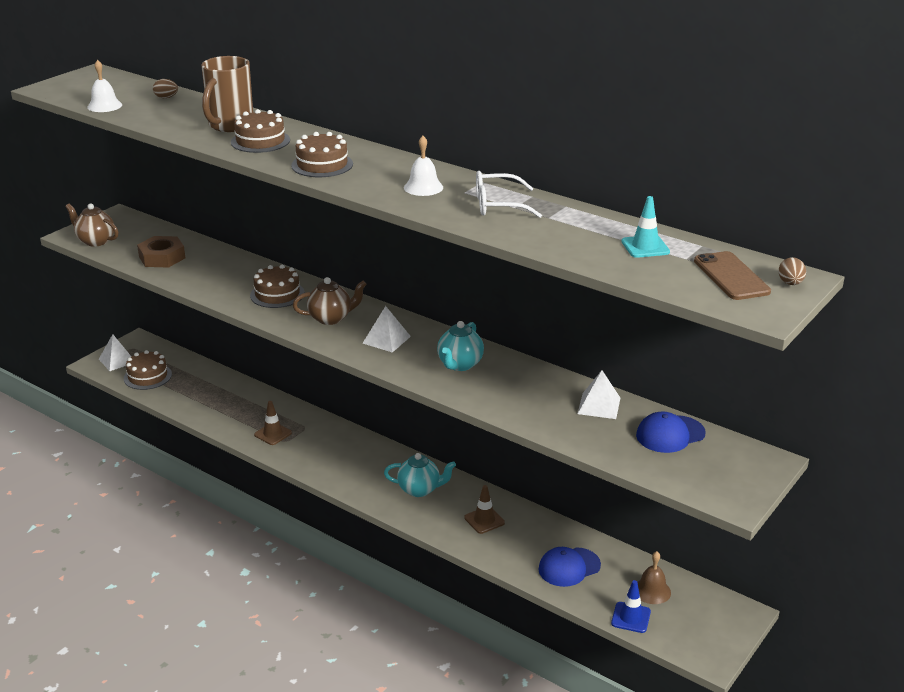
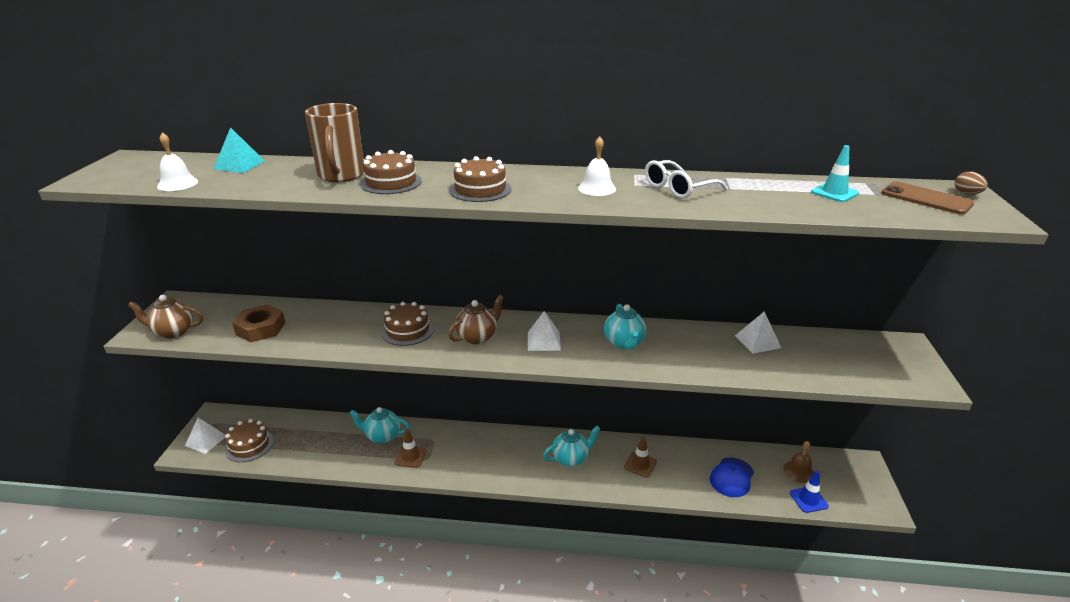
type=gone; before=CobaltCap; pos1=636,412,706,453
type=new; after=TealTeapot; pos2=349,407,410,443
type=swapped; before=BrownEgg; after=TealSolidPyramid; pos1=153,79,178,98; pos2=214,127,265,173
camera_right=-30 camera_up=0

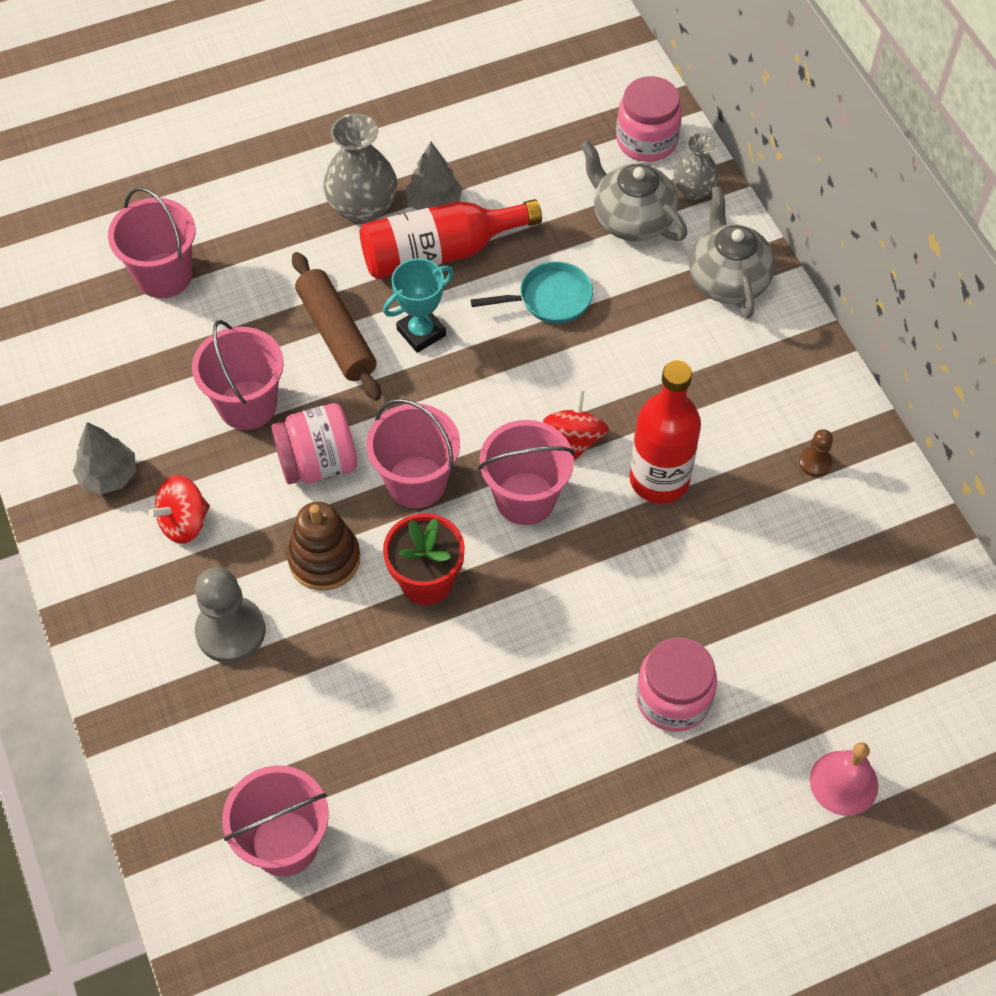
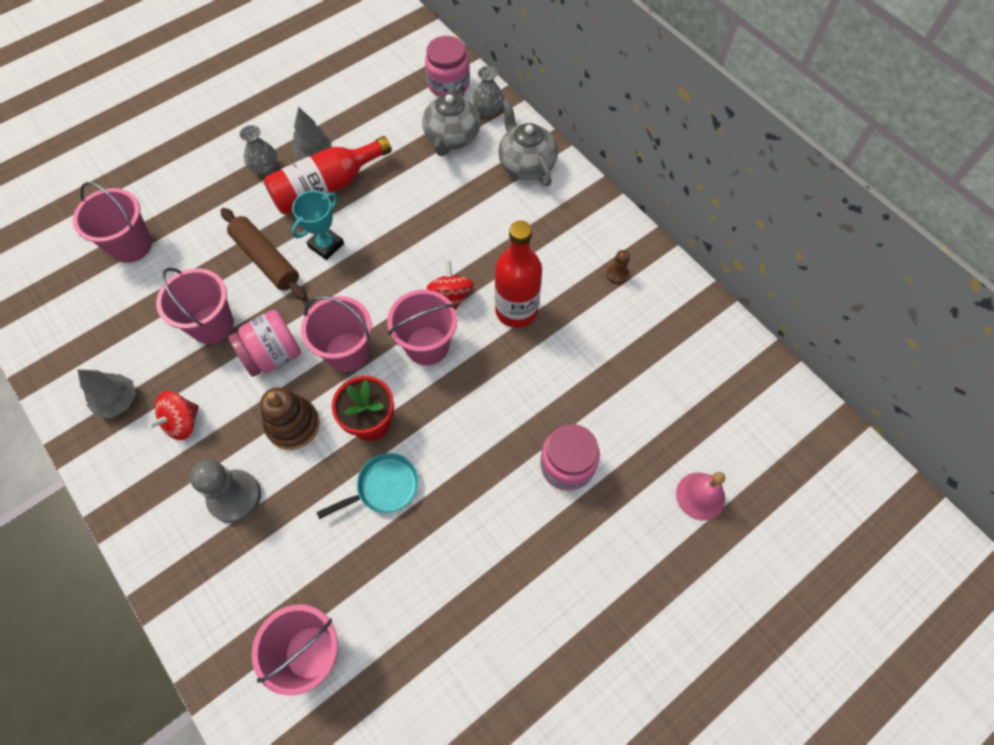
type=shifted; before=TealFryingPan; pos1=471,261,593,323; pos2=316,453,418,519
type=rotated; before=AshGreyTeapot; pos1=581,140,687,241; pos2=422,83,480,156; turn=-105
type=scaled; before=AshGreyFlowerVase; pos1=323,113,397,224; pos2=239,125,278,175; scale=0.62
camera_right=-15 camera_up=5

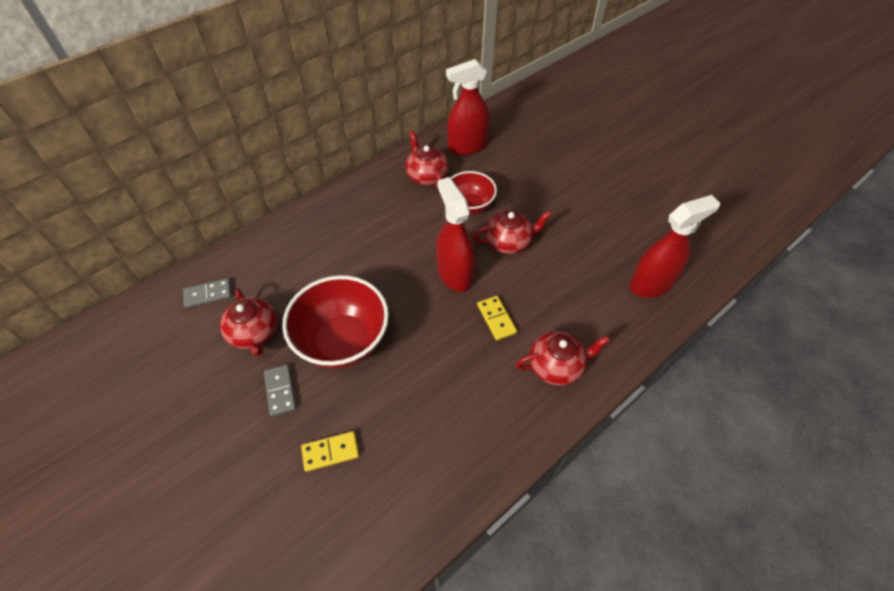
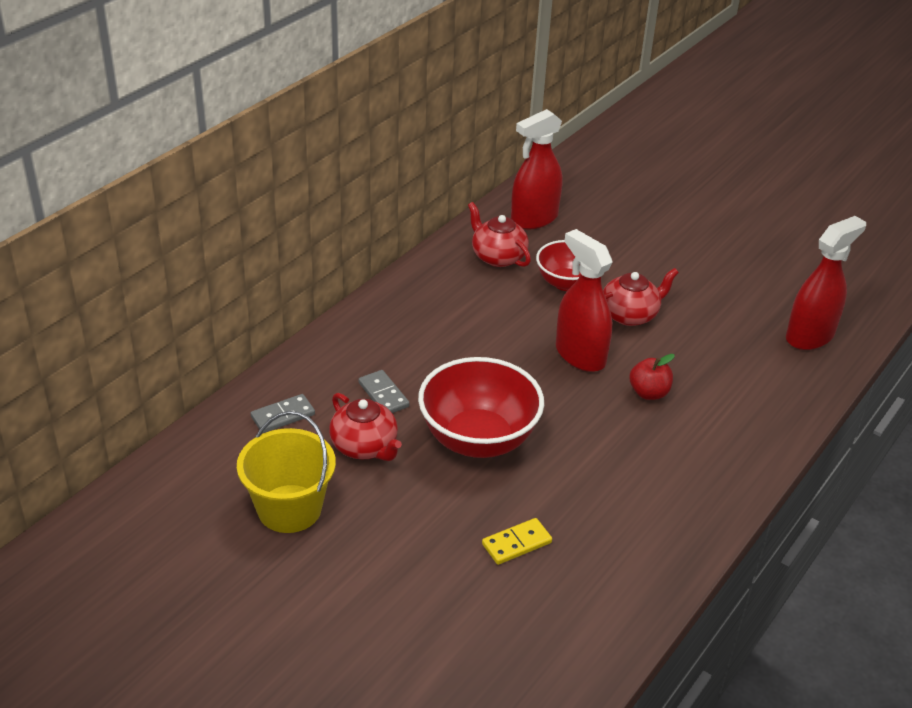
type=gone; before=RedTeapot; pos1=516,331,610,386
type=new; after=YellowSandBucket; pos2=237,411,336,533
type=shifted; before=AshGreyDomino; pos1=264,364,296,417; pos2=359,370,410,413
type=swapped; before=YellowDomino; after=RedApple; pos1=477,296,517,340; pos2=629,354,675,400
camera_right=-15 camera_up=-15

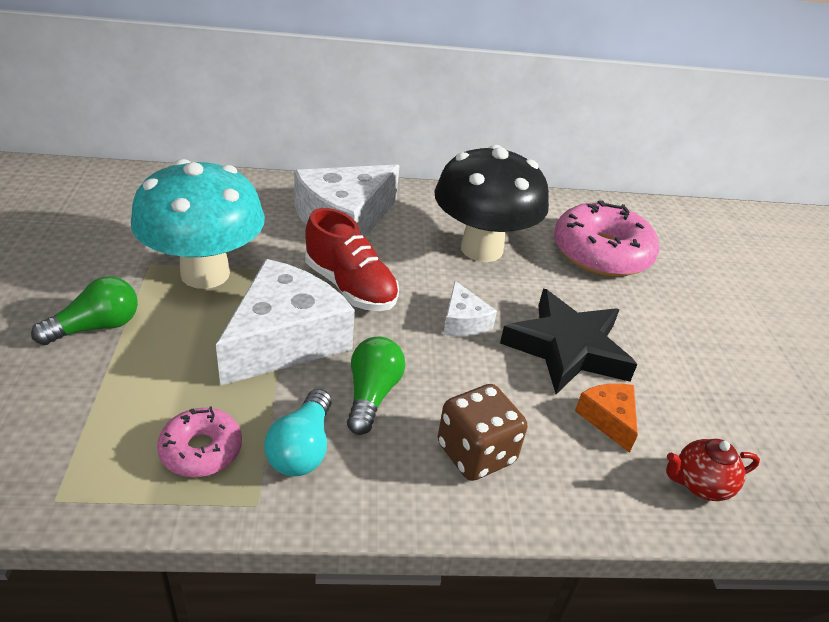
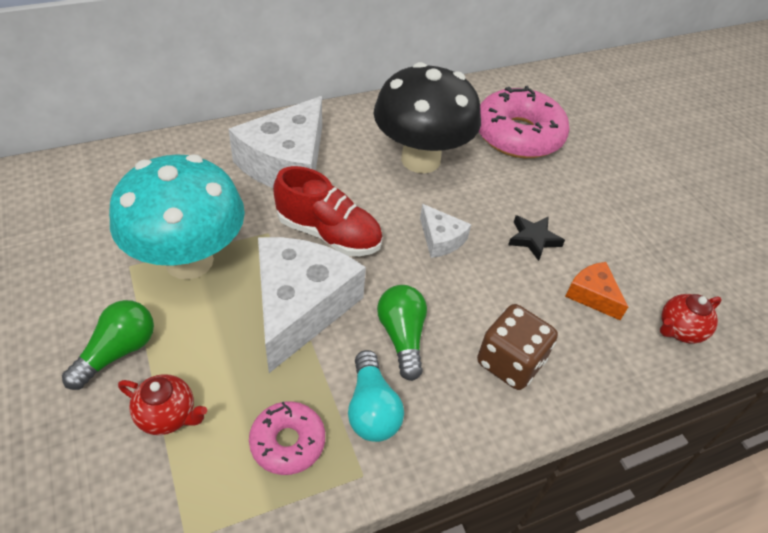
type=new; after=RedTeapot; pos2=118,374,207,435
type=scaled; before=JetBlackStarShape; pos1=500,289,637,394; pos2=508,215,565,261; scale=0.48
camera_right=-20 camera_up=10

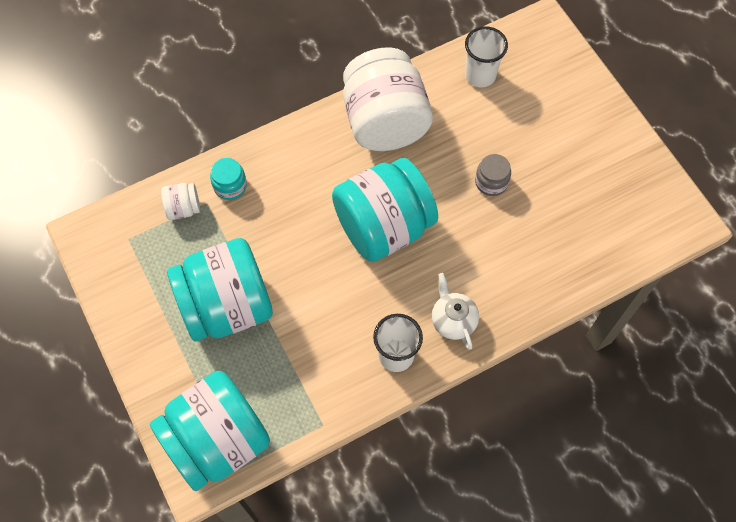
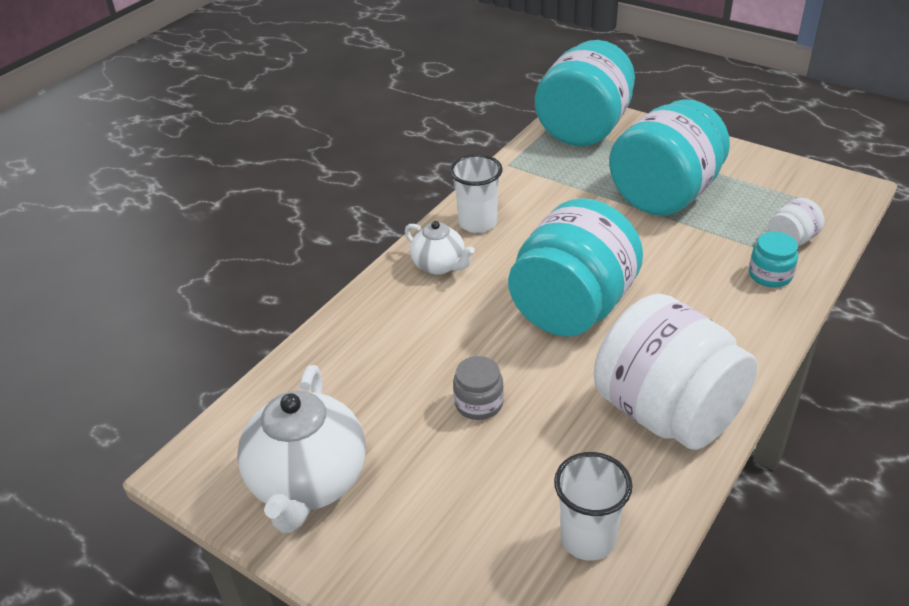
type=new; after=PureWhiteTeapot; pos2=237,365,365,533
camera_right=155 camera_up=-25

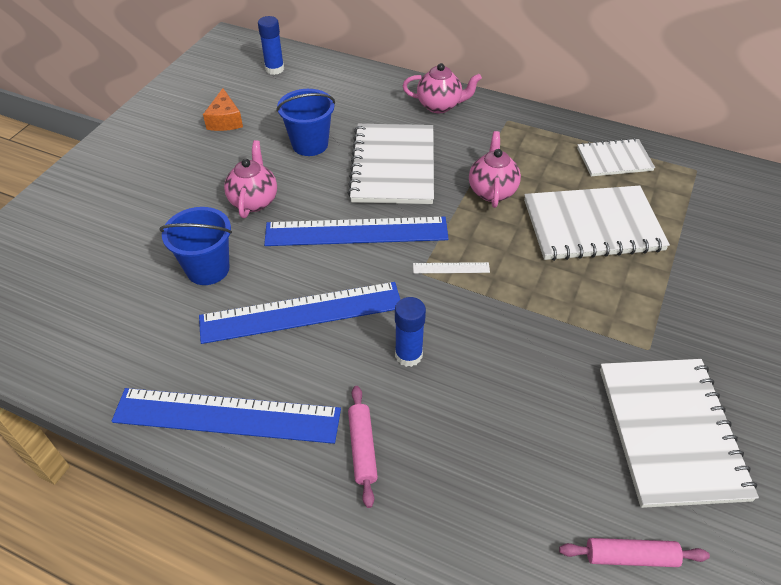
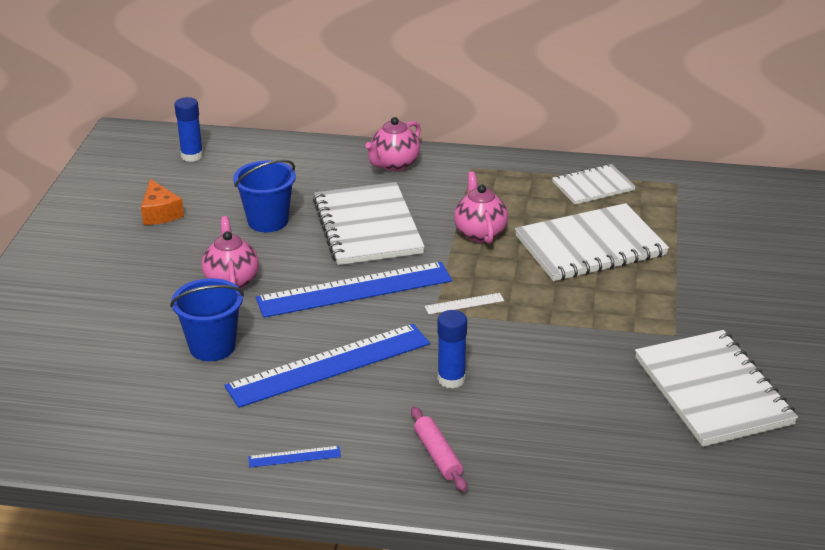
type=gone; before=RosyPastryRoller; pos1=559,538,710,567
type=rotated; before=RosyTeapot; pos1=403,63,482,113; pos2=365,117,421,171; turn=135
type=scaled; before=CobaltMeasuringStick; pos1=112,388,341,444; pos2=248,446,341,468; scale=0.4
camera_right=-15 camera_up=-15

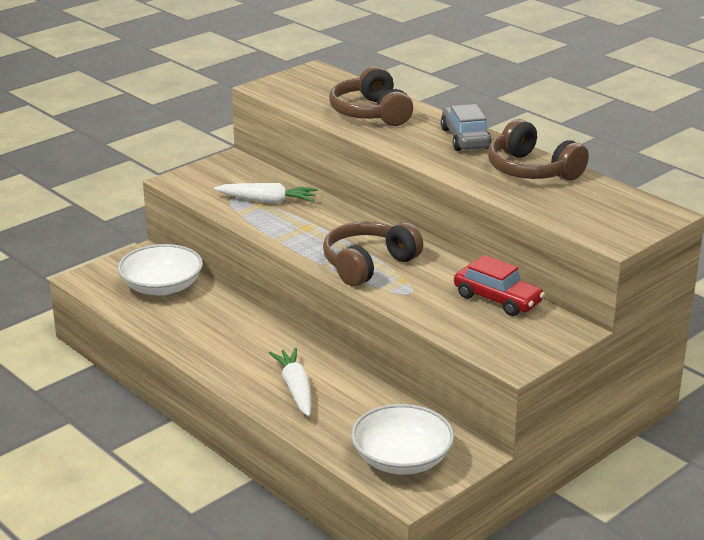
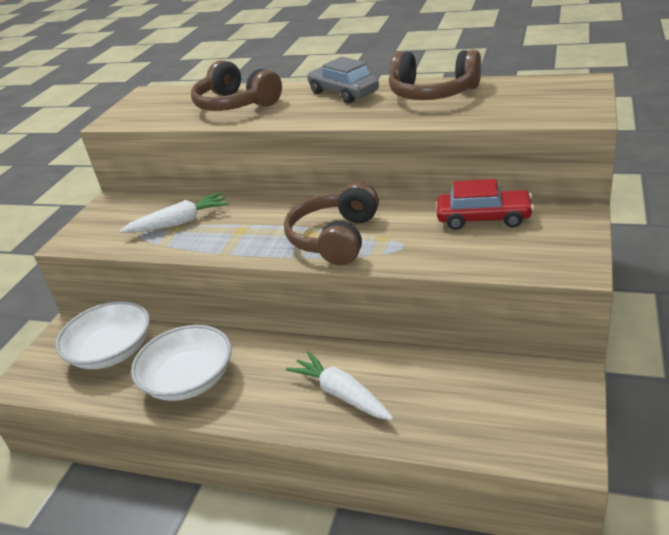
type=shifted; before=PureWhiteServingBowl; pos1=351,404,454,474; pos2=131,325,231,401
camera_right=-25 camera_up=5

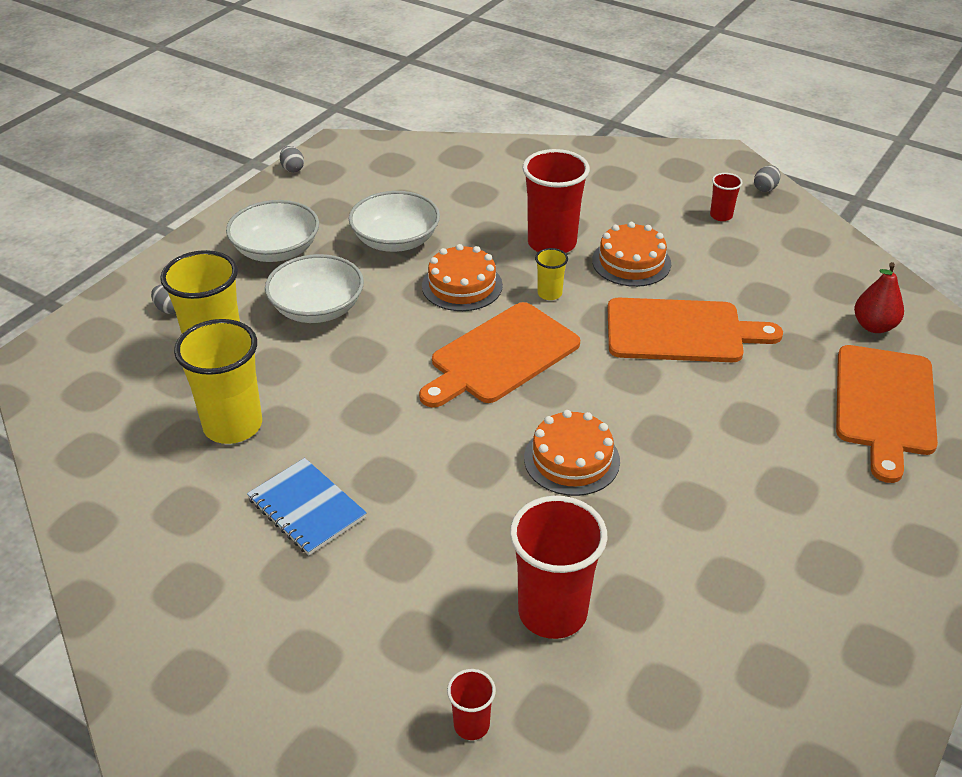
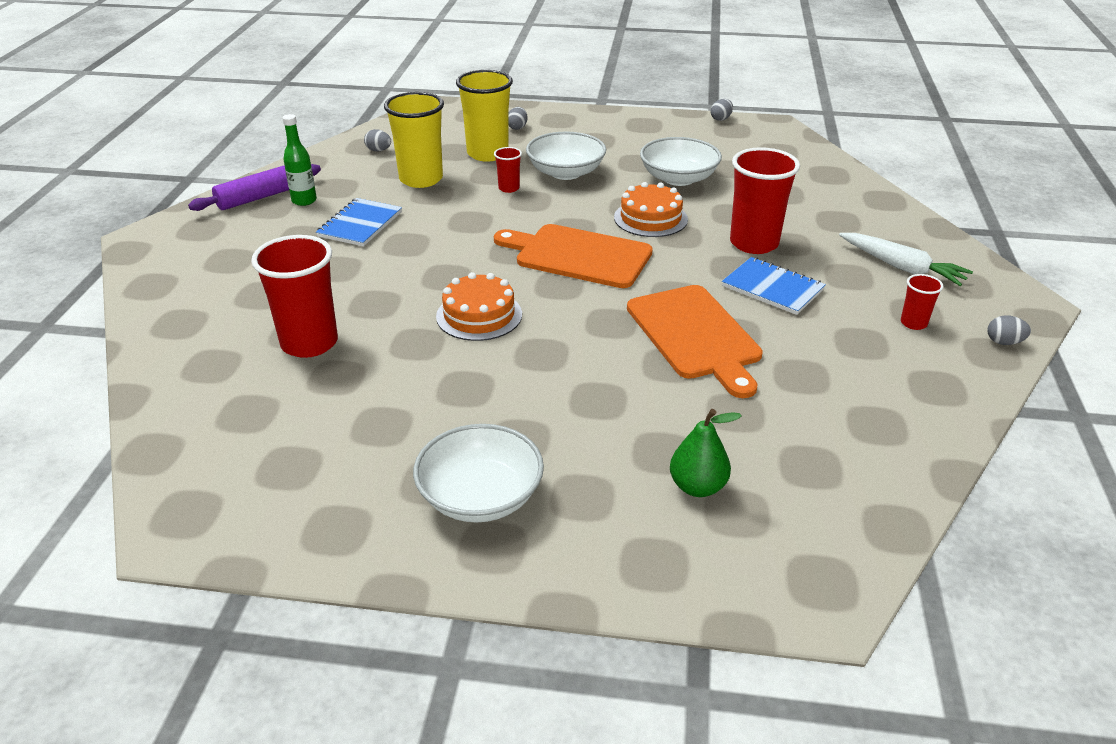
type=gone; before=YellowBeaker; pos1=535,248,568,300
type=gone; before=RedPearFruit; pos1=854,262,904,333
type=new; after=PurplePastryRoller; pos2=188,164,321,211
type=new; after=LeafGreenBottle; pos2=282,114,317,206
type=new; after=AshGreyEgg; pos2=364,129,391,151
type=new; after=PureWhiteToyCarrot; pos2=839,233,973,286
type=shifted; before=PureWhiteServingBowl; pos1=226,200,319,262; pos2=413,424,544,522
type=shifted; before=RedBeaker; pos1=447,669,496,740; pos2=494,147,522,193
type=swapped; before=OrangeGateau; after=CobaltNotebook; pos1=592,222,671,287; pos2=722,257,826,315
type=swapped; before=OrangeBreadBoard; after=LeafGreenPearFruit; pos1=836,345,938,483; pos2=670,409,742,497
camera_right=65 camera_up=-5

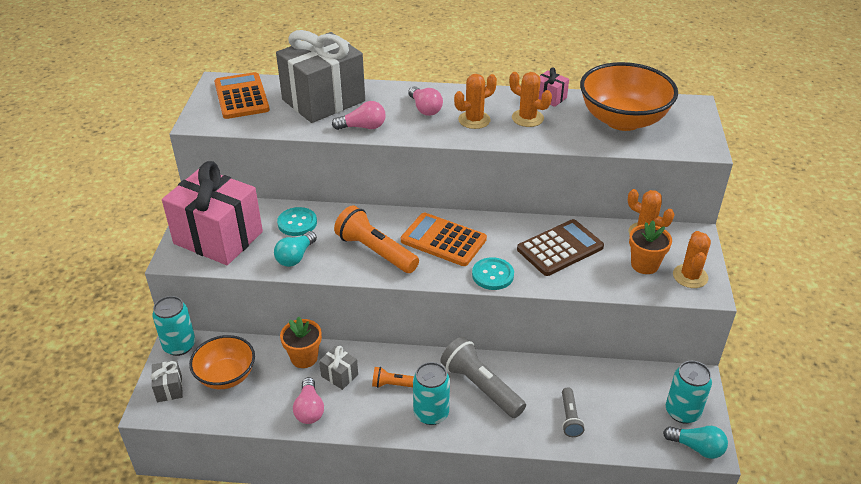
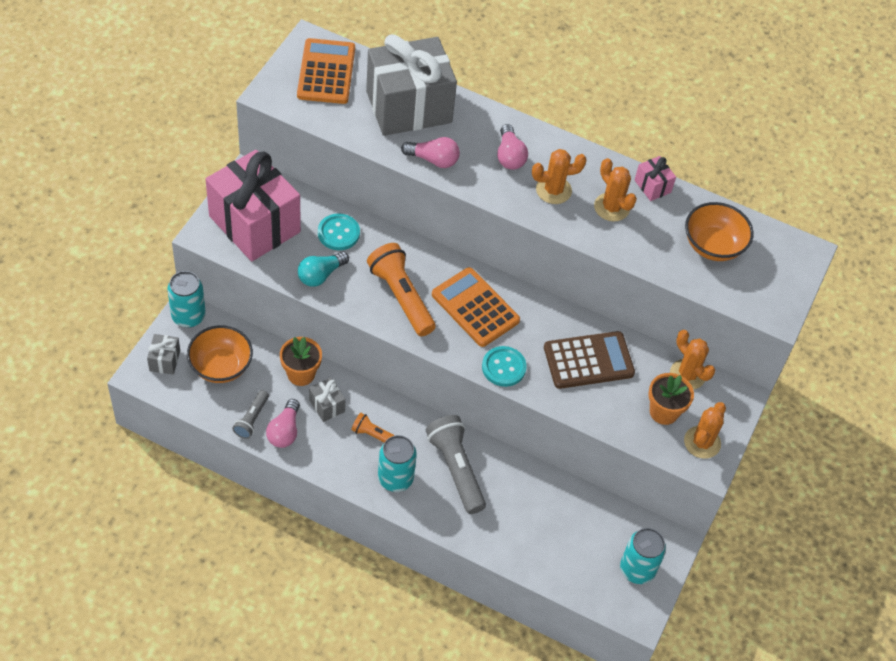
type=gone; before=TealBulb; pos1=663,426,728,459
type=shifted; before=AshGreyPocketTorch; pos1=562,387,585,437; pos2=232,390,269,439
type=scaled; before=OrangeServingBowl; pos1=580,62,678,131; pos2=685,202,753,261; scale=0.63
camera_right=15 camera_up=15

